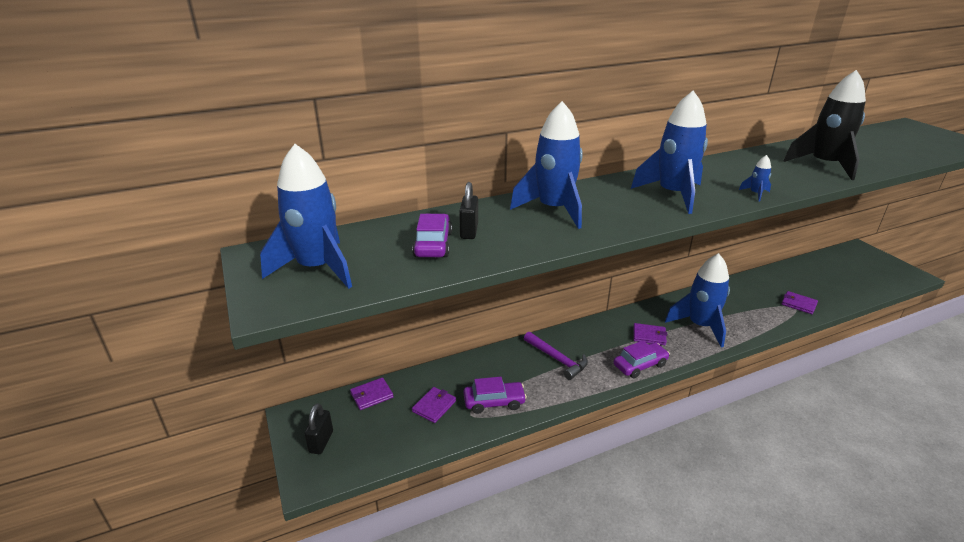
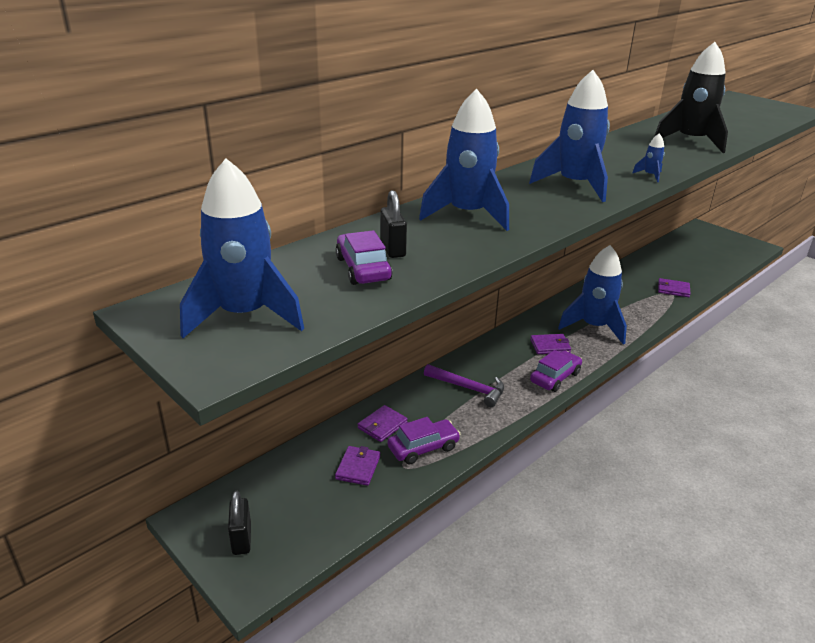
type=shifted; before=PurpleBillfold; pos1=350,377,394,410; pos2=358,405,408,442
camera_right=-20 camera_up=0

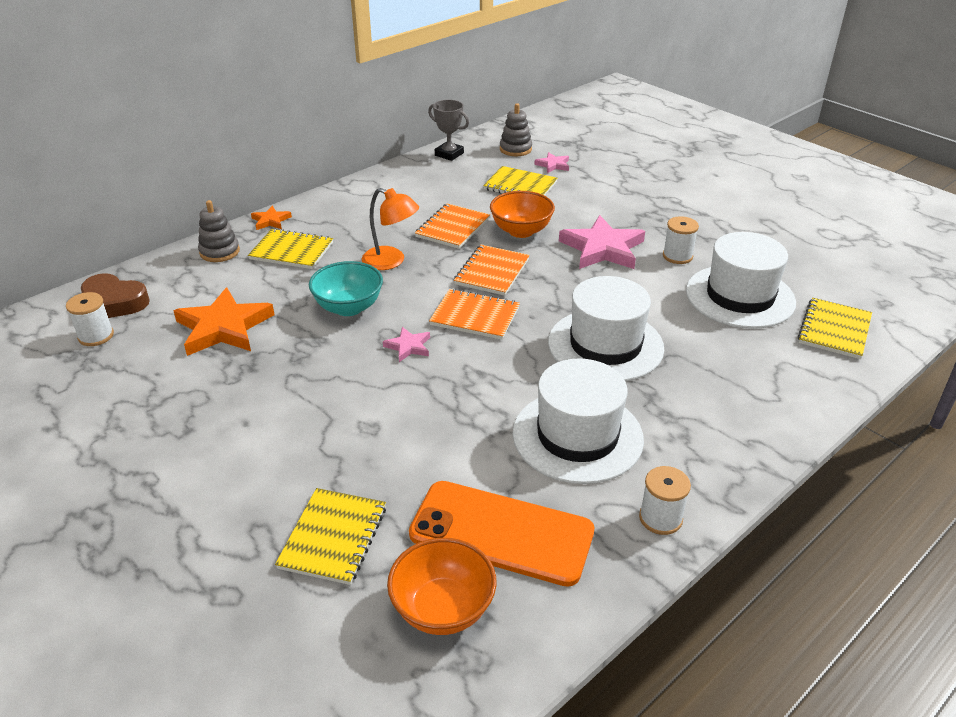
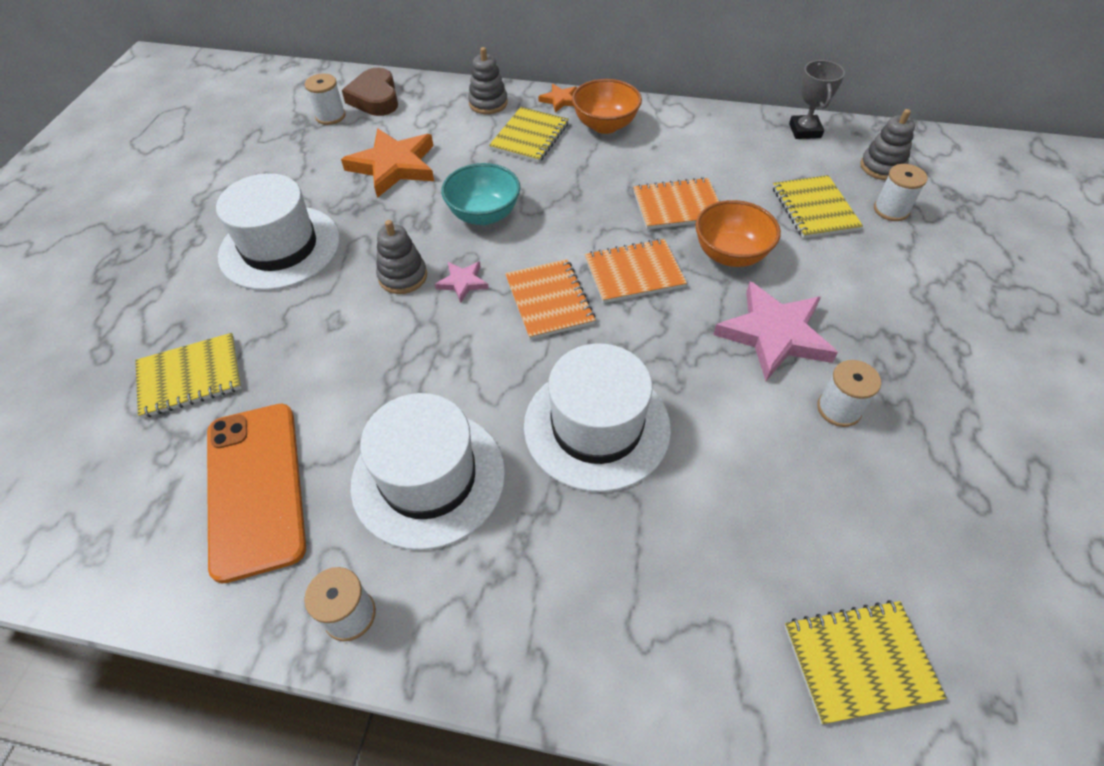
type=gone; before=OrangeReadingLamp; pos1=362,188,419,270
type=new; after=AshGreyRingStacker; pos2=376,220,427,294
type=shifted; before=OrangeServingBowl; pos1=387,538,497,635; pos2=572,79,642,134
type=shifted; before=PureWhiteTopHat; pos1=686,232,796,329; pos2=216,173,340,291
type=swapped; before=RosyStarShape; after=PureWhiteSpool; pos1=534,152,569,173; pos2=874,164,927,221
type=rotated; before=YellowNotebook; pos1=248,228,333,269; pos2=489,107,569,163; turn=45
camera_right=55 camera_up=15

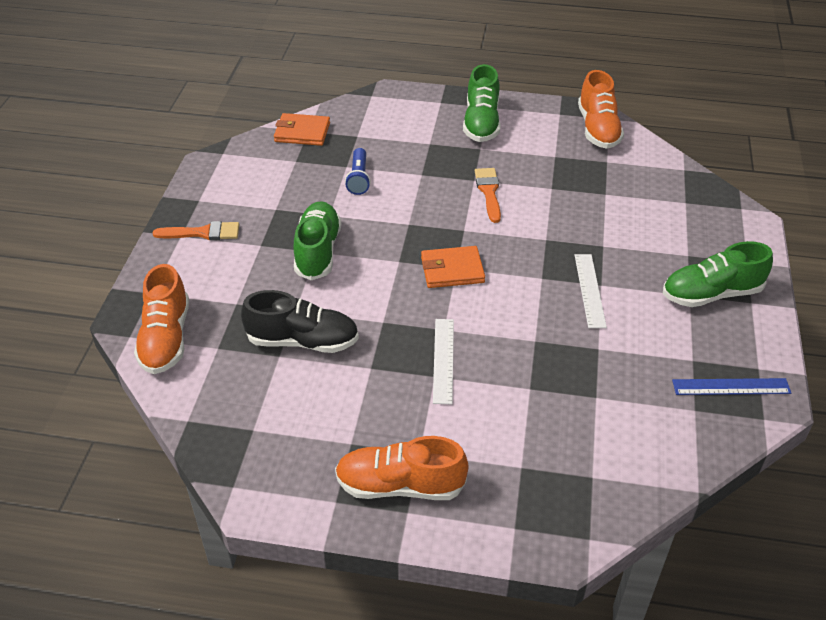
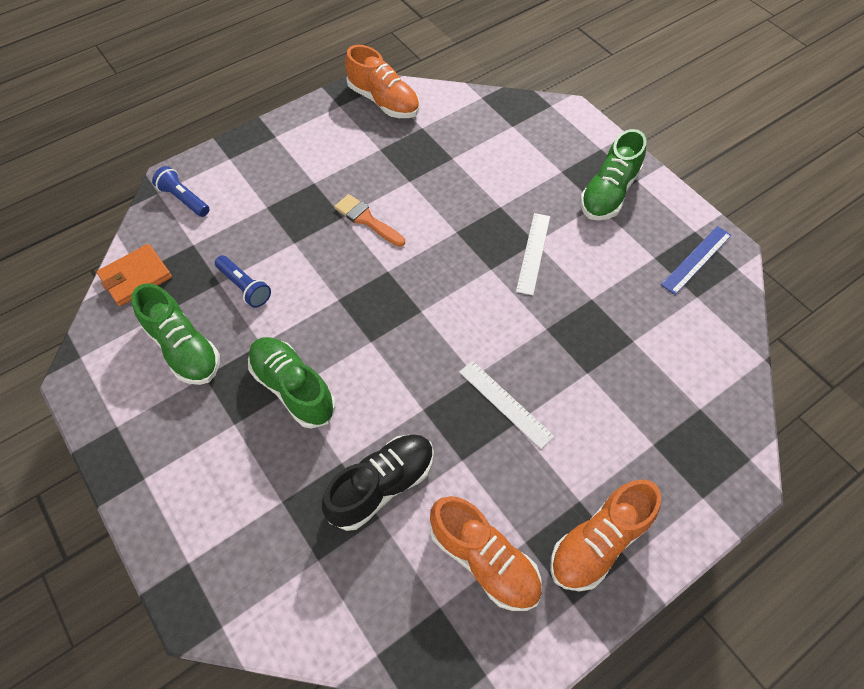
type=gone; before=OrangePaintbrush; pos1=153,221,239,240
type=gone; before=OrangeBillfold; pos1=421,246,485,288
type=new; after=CobaltPocketTorch; pos2=152,166,209,217
type=shifted; before=OrangeShoe; pos1=134,264,189,374; pos2=430,496,542,611
type=shifted; before=LeafGreenShoe; pos1=463,64,501,142; pos2=131,283,220,385
type=rotated; before=PureWhiteMeasuringStick; pos1=575,254,607,328; pos2=516,213,550,295; turn=60
camera_right=-45 camera_up=15

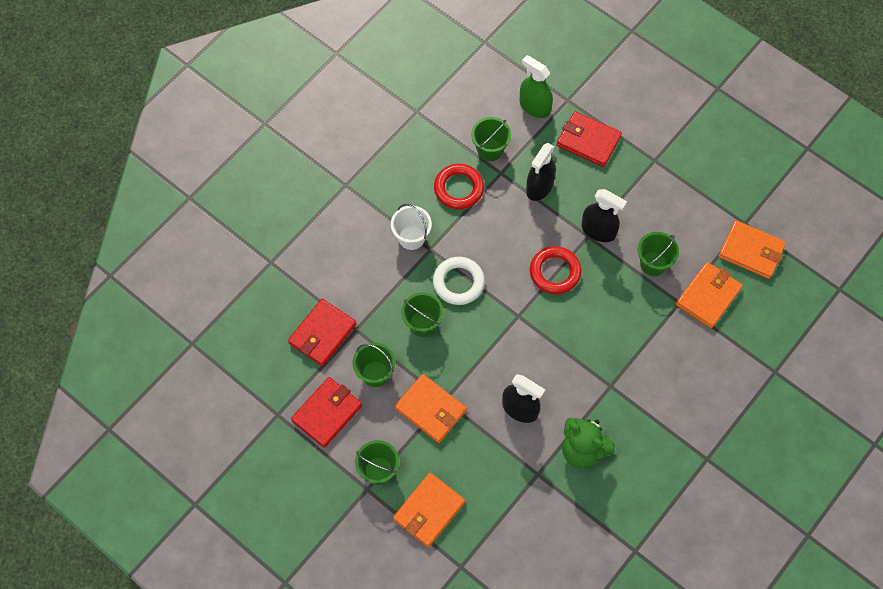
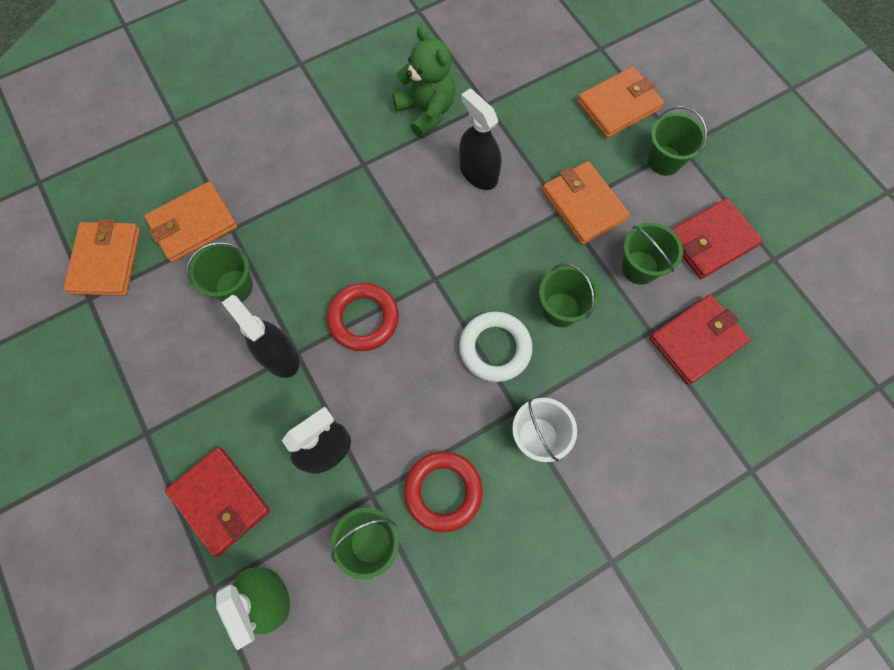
type=rotated; before=OrangeBillfold; pos1=719,220,786,279; pos2=63,219,140,296; turn=45
camera_right=-160 camera_up=5

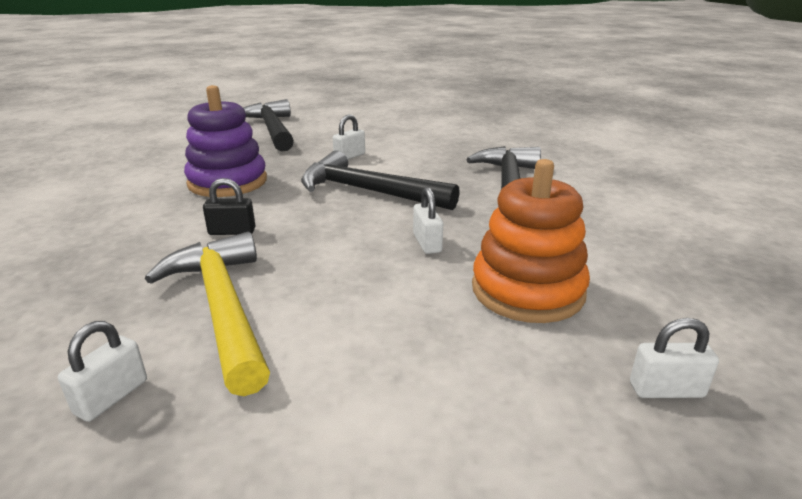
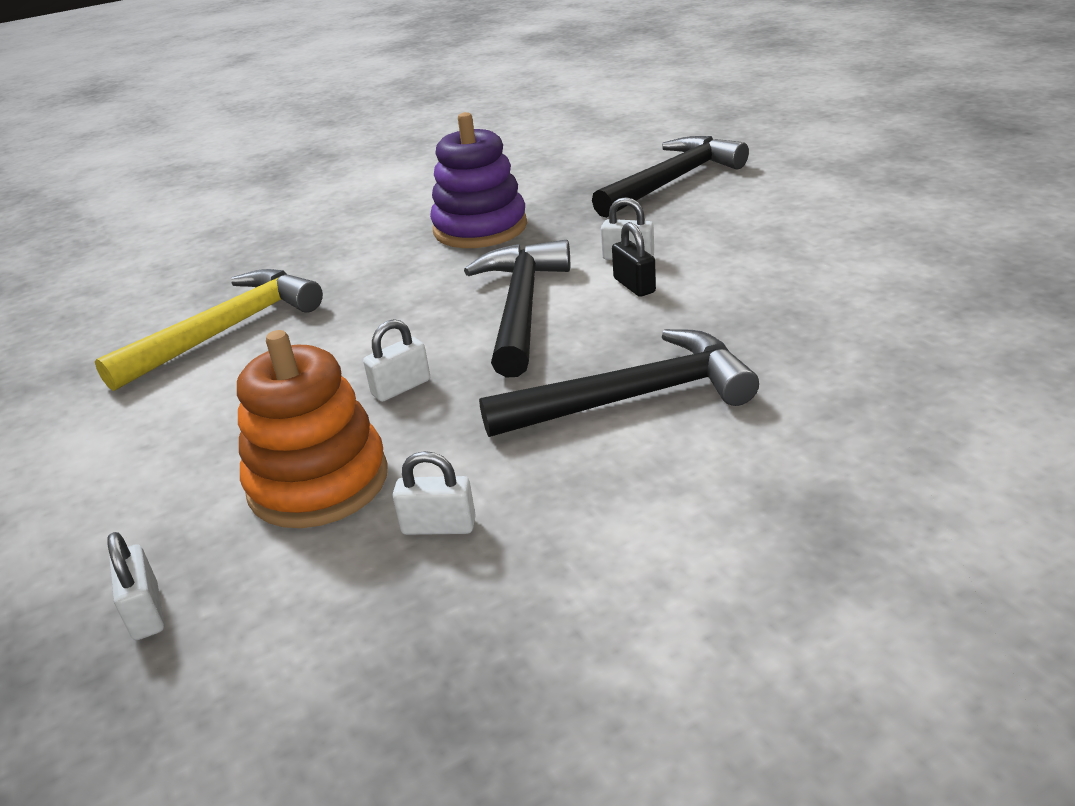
type=shifted; before=PureWhitePadlock; pos1=58,321,147,422; pos2=393,451,476,535
type=shifted; before=JetBlackPadlock; pos1=203,178,255,235; pos2=612,222,656,297
camera_right=70 camera_up=5

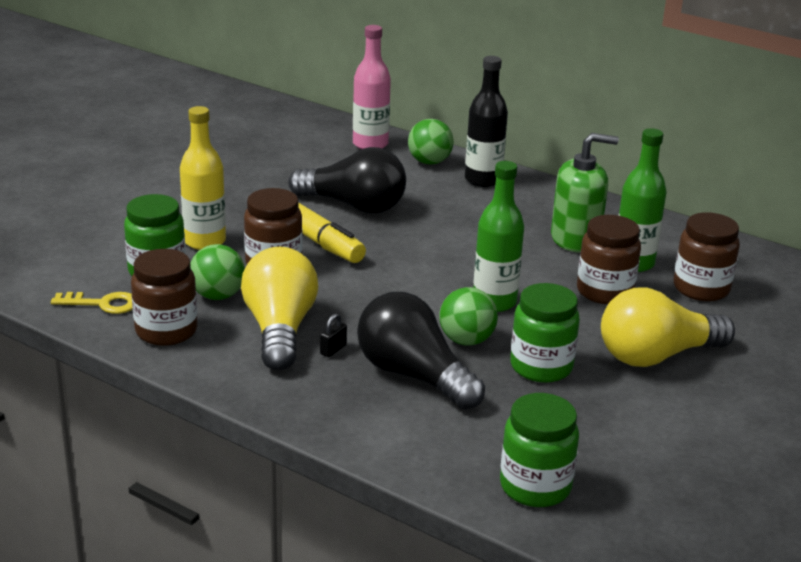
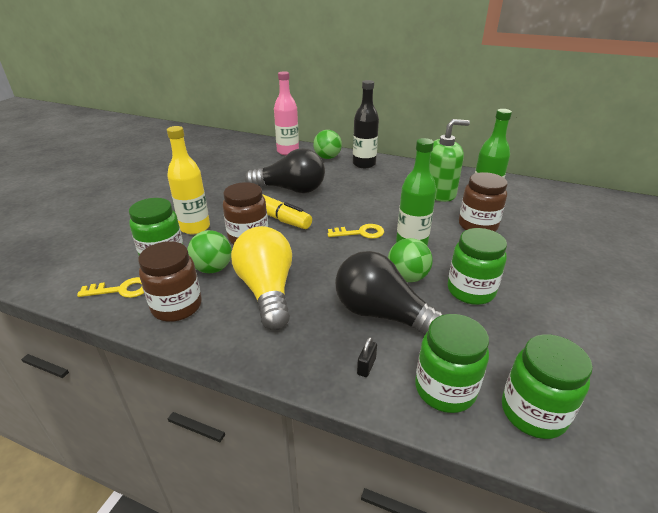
type=gone; before=YellowBulb; pos1=601,288,735,367
type=gone; before=BrownPreserveJar; pos1=674,212,740,301
type=new; after=YellowKey; pos2=328,224,384,239
type=new; after=LeafGreenPreserveJar; pos2=415,314,489,413
type=shifted; before=JetBlackPadlock; pos1=320,314,347,357; pos2=357,337,377,377
camera_right=-10 camera_up=5

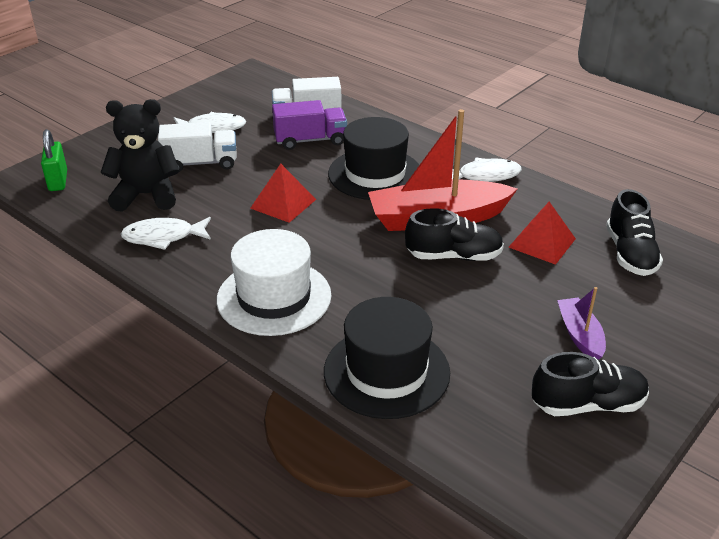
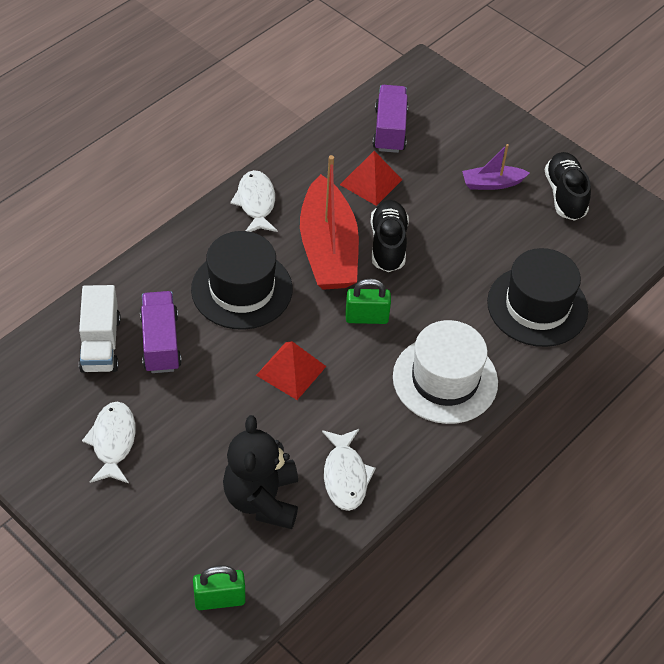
type=gone; before=PureWhiteToyTruck; pos1=158,122,237,172
type=new; after=LeafGreenPadlock; pos2=346,279,391,324
type=swapped; before=JetBlackShoe; after=PurpleToyTruck; pos1=606,189,663,276; pos2=373,85,408,153
camera_right=-90 camera_up=15

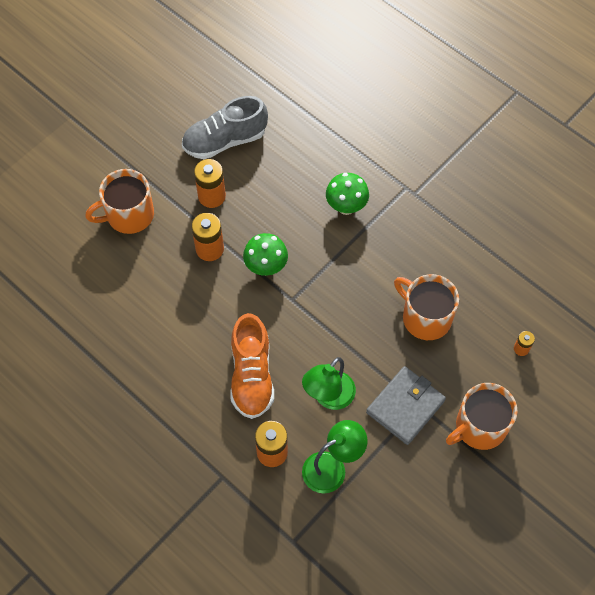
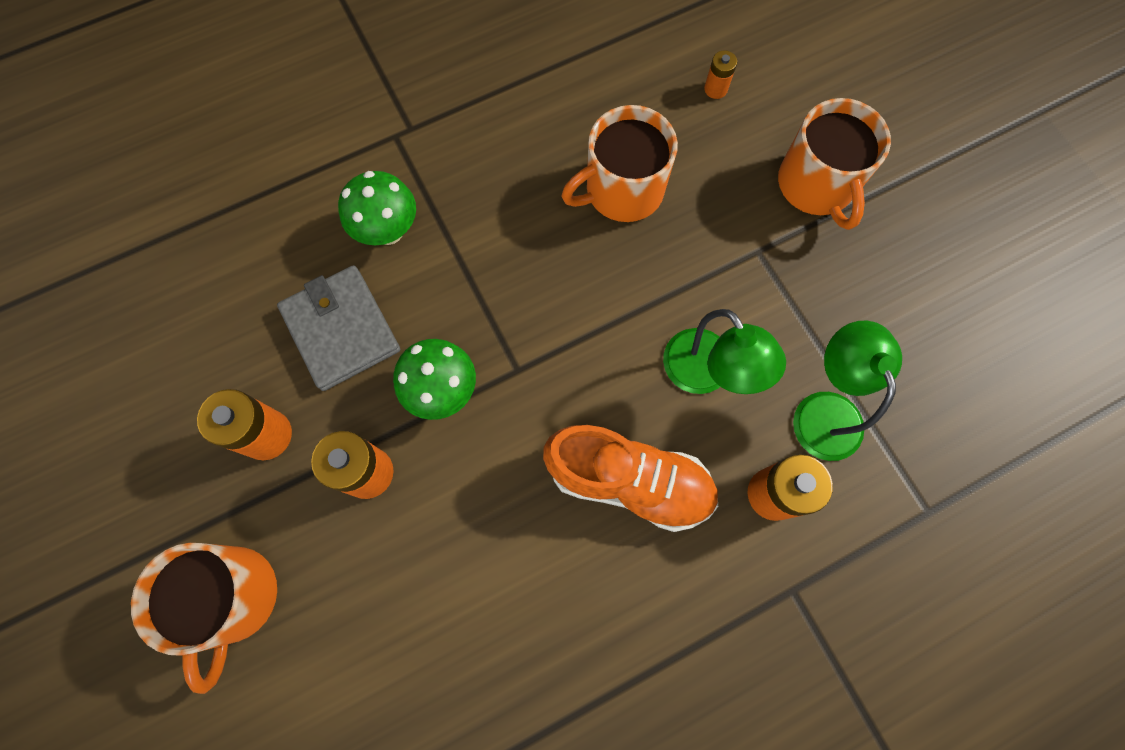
type=gone; before=AshGreyShoe; pos1=182,96,268,159
type=shifted; before=AshGreyBillfold; pos1=366,366,446,445; pos2=277,265,400,391
camera_right=-70 camera_up=10

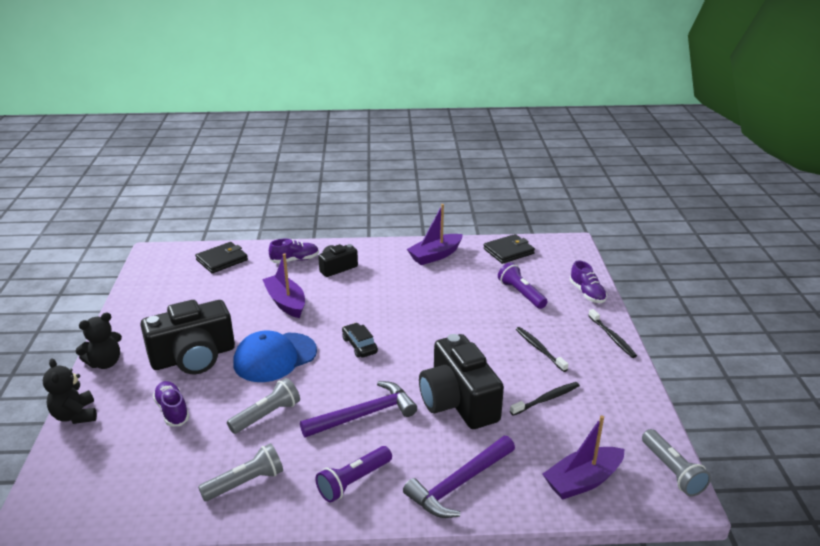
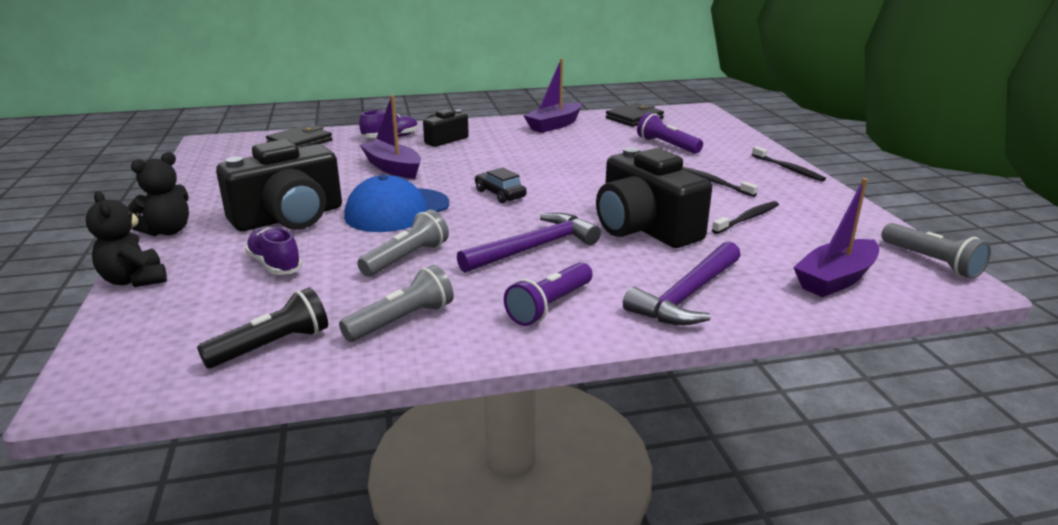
type=gone; before=PurpleShoe; pos1=570,260,607,303
type=new; after=JetBlackPocketTorch; pos2=197,287,328,368
camera_right=-10 camera_up=-5

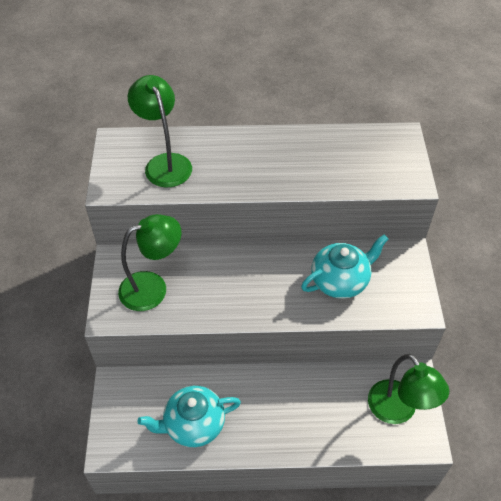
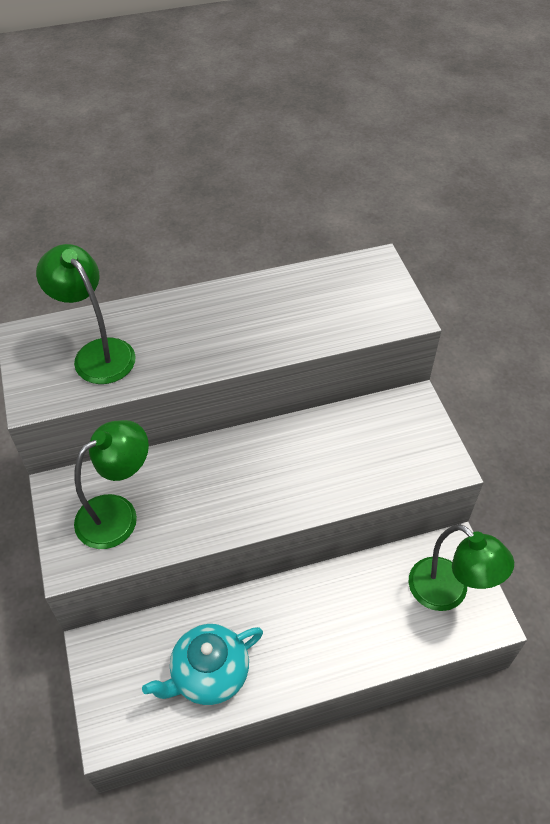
type=gone; before=TealTeapot; pos1=301,235,388,299
camera_right=-15 camera_up=0

